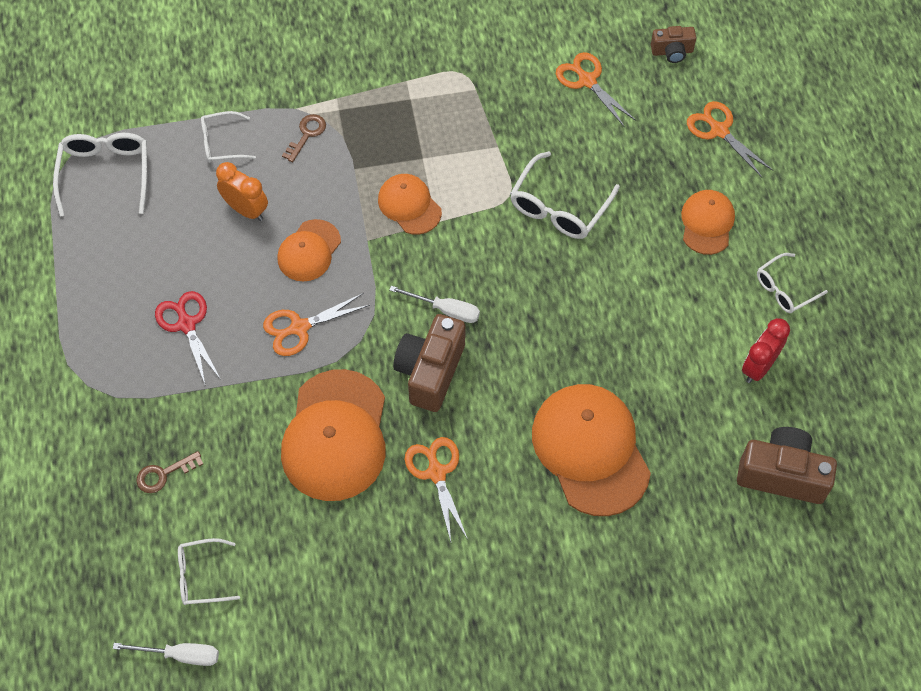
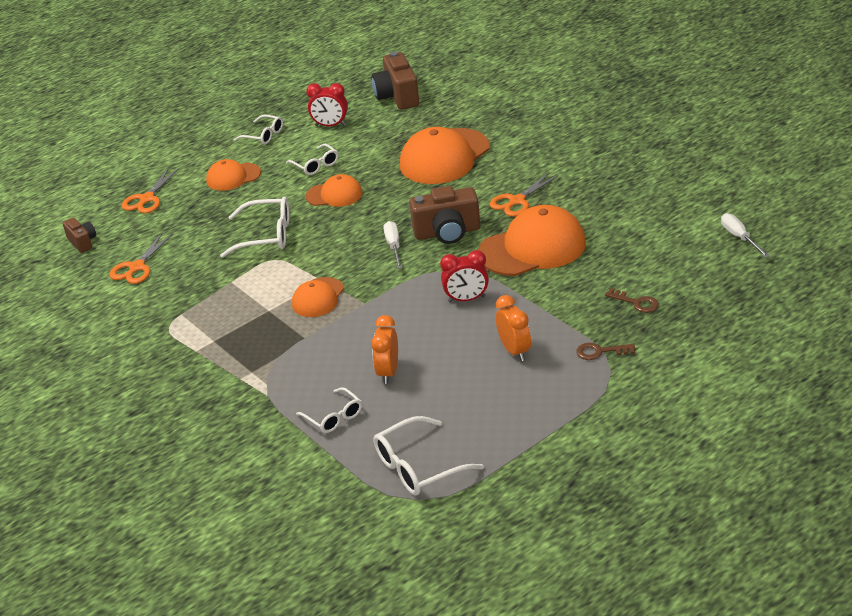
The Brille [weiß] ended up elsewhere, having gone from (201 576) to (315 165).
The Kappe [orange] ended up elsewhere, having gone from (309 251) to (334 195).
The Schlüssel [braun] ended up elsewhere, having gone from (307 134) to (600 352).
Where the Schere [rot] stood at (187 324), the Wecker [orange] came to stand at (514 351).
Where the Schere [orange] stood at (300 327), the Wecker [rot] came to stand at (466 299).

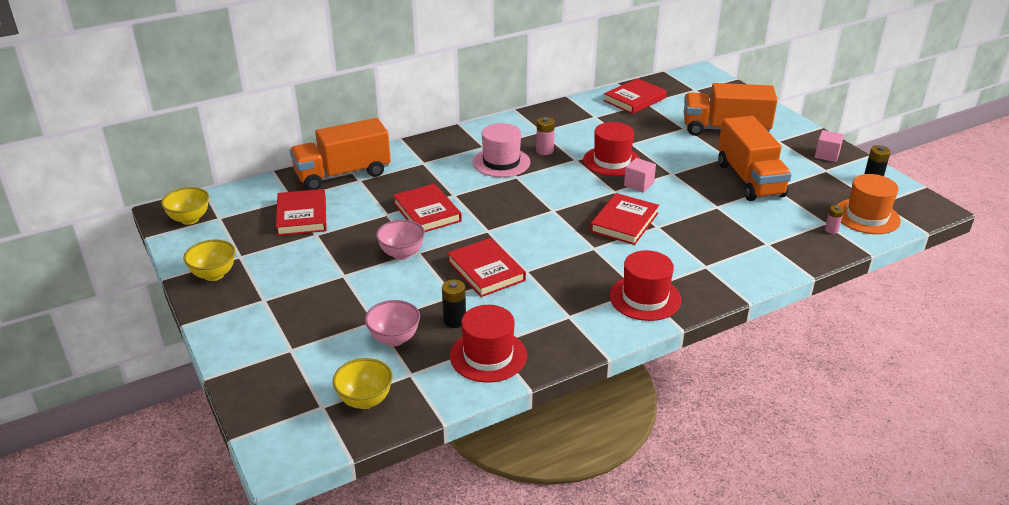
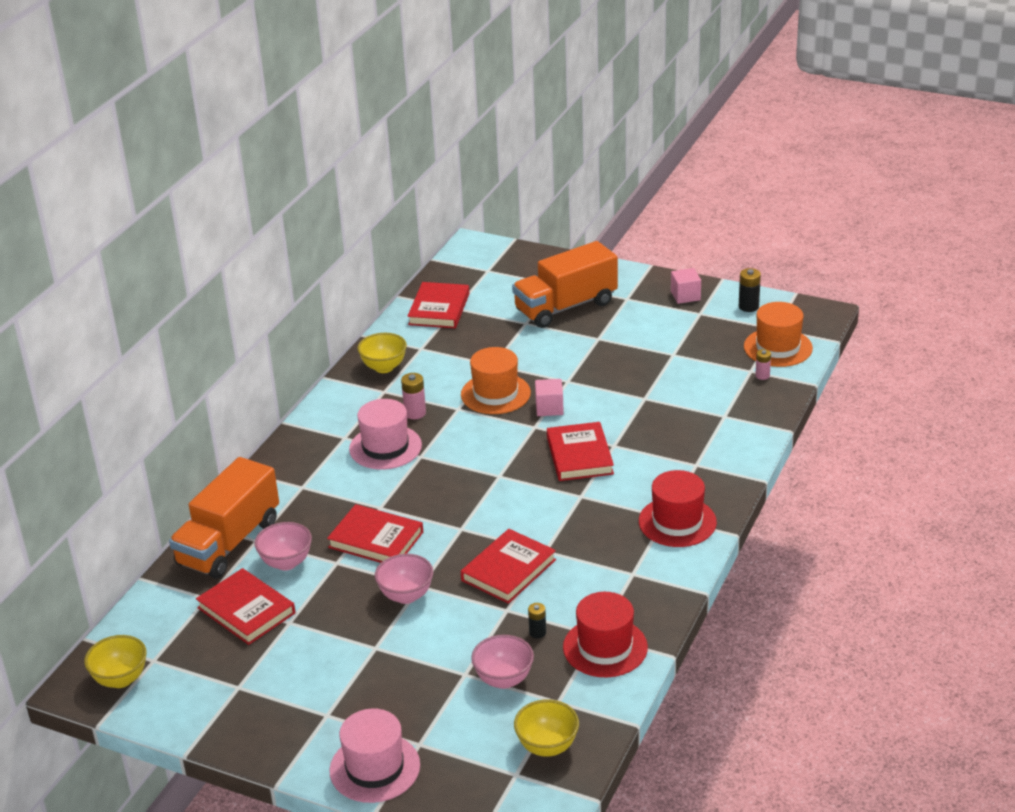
The second view lost the Lastwagen [orange] at (749 179).
The second view gained the Schüssel [rosa] at (286 563).
The second view gained the Hut [rosa] at (375 768).
The Schüssel [gelb] ended up elsewhere, having gone from (214 275) to (384 367).
What was the Hut [rot] at (612 161) turned into the Hut [orange] at (495 394).
The Buch [rot] at (486 271) ended up facing another way, 75 degrees counterclockwise from before.
The size of the Batterie [schwarz] at (454 320) changed by a factor of 0.66.

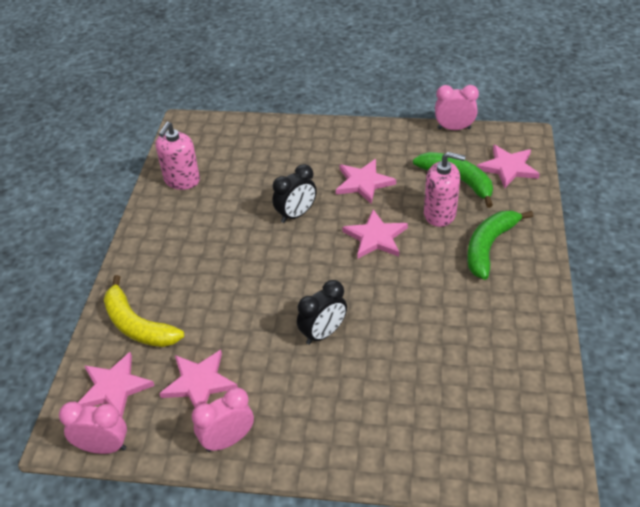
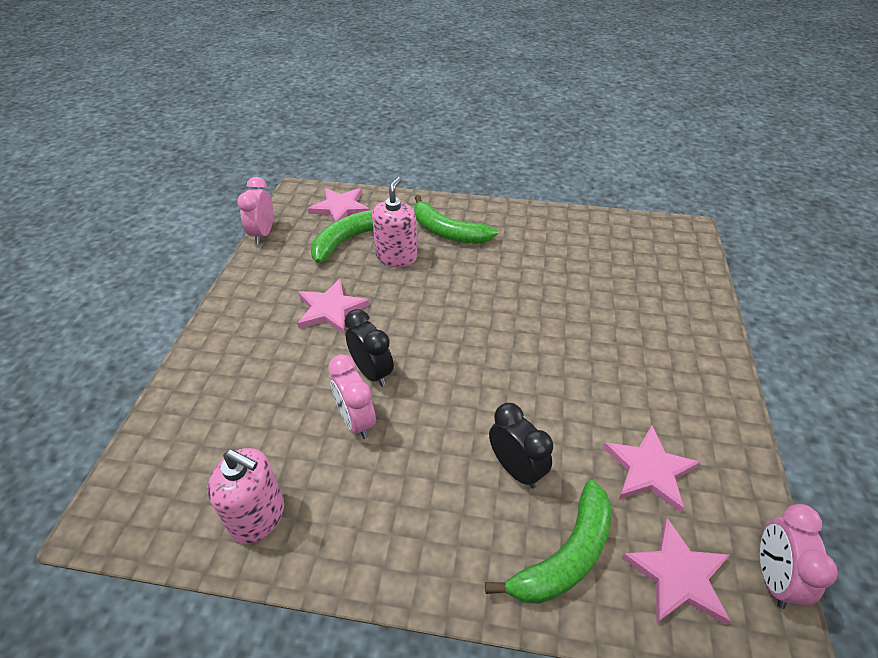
The second view lost the Stern [rosa] at (375 237).
The Wecker [rosa] ended up elsewhere, having gone from (228 440) to (356 421).
The Wecker [schwarz] ended up elsewhere, having gone from (323 333) to (516 469).
What was the Banane [gelb] at (137 325) turned into the Banane [grün] at (565 556).

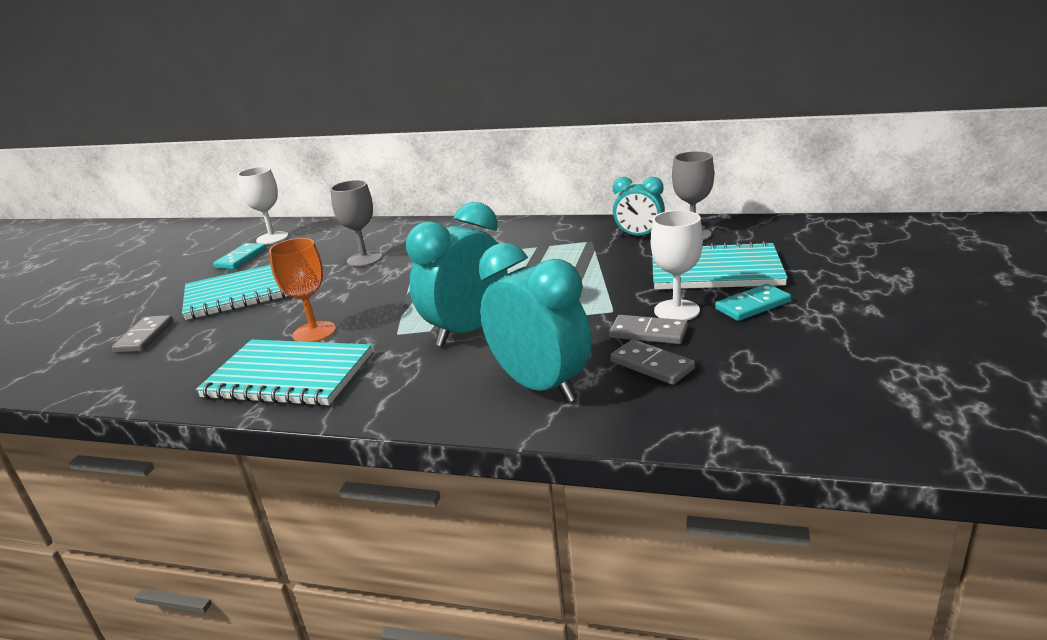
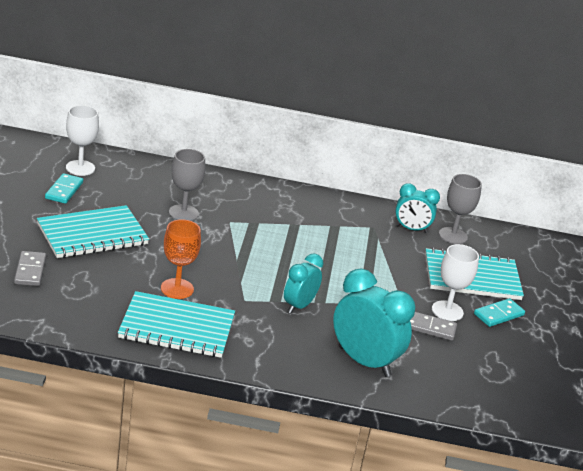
The second view lost the Dominostein [grau] at (652 365).
The size of the Wecker [türkis] at (467 331) changed by a factor of 0.60.

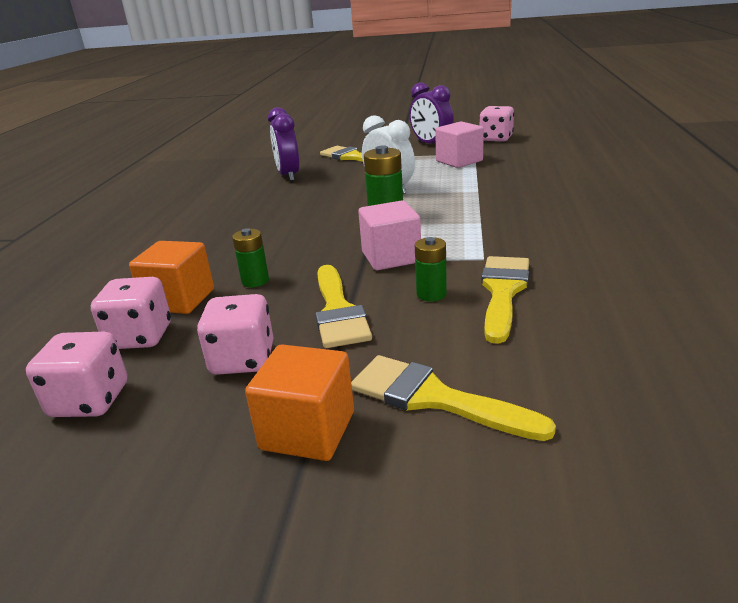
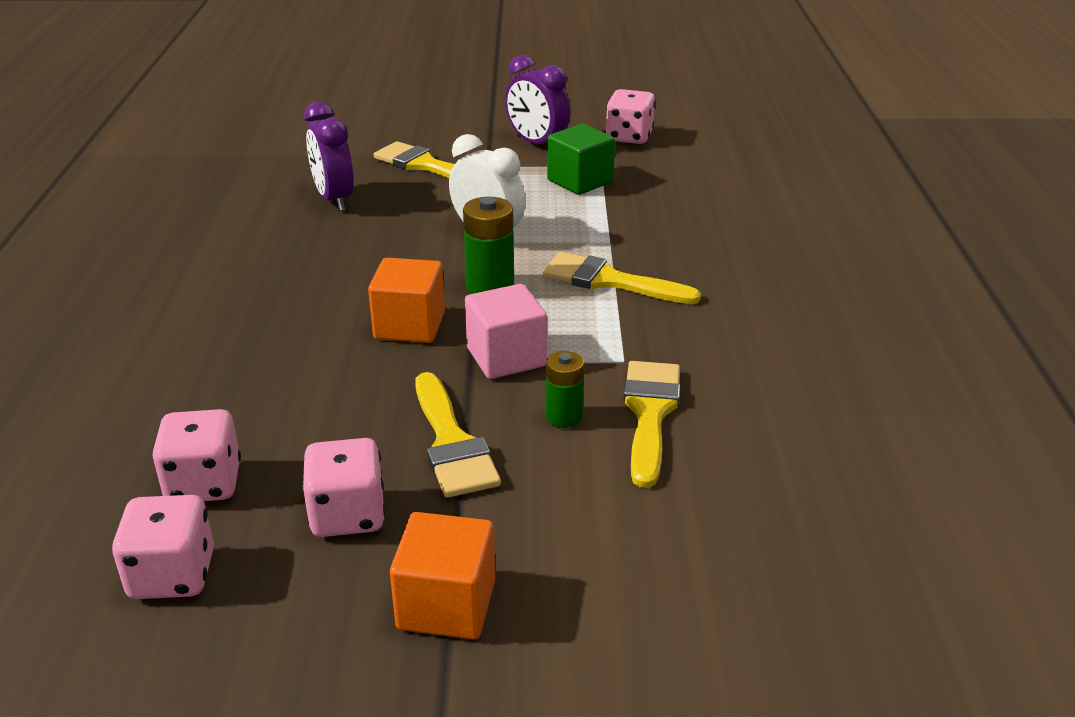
The second view lost the Batterie [grün] at (255 281).
The Kubus [orange] ended up elsewhere, having gone from (179 300) to (409 326).
The Pinsel [gelb] ended up elsewhere, having gone from (433 398) to (609 281).
What was the Kubus [rosa] at (459 161) turned into the Kubus [grün] at (580 181).

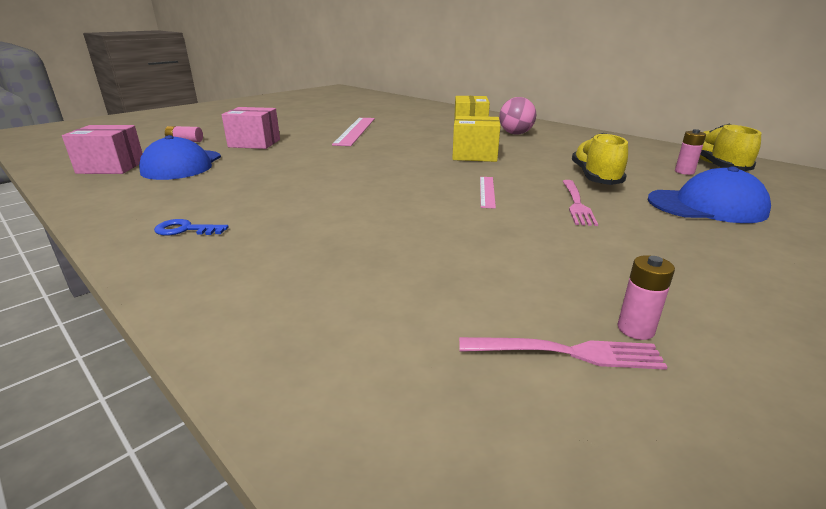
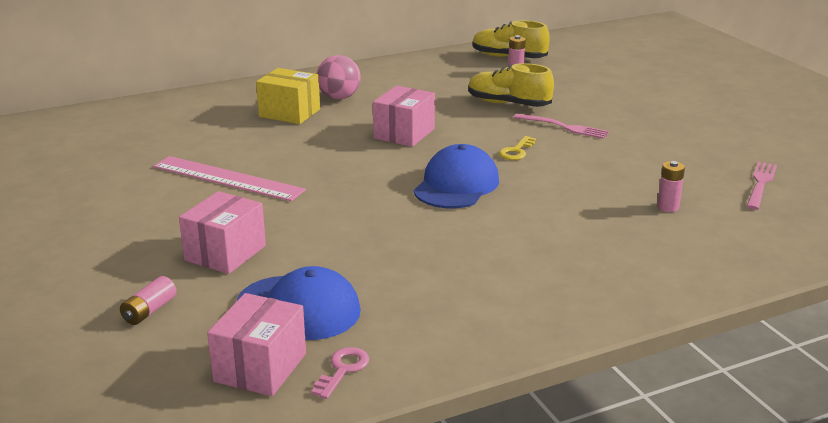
The second view lost the Schlüssel [blau] at (186 230).
The second view gained the Schlüssel [rosa] at (342 370).
The Batterie [rosa] ended up elsewhere, having gone from (635 329) to (668 207).
The Kappe [blau] ended up elsewhere, having gone from (706 206) to (456 185).
Where the Lineal [rosa] stood at (487 191), the Schlüssel [gelb] came to stand at (516 151).
What was the Schachtel [gelb] at (474 155) turned into the Schachtel [rosa] at (404 133).

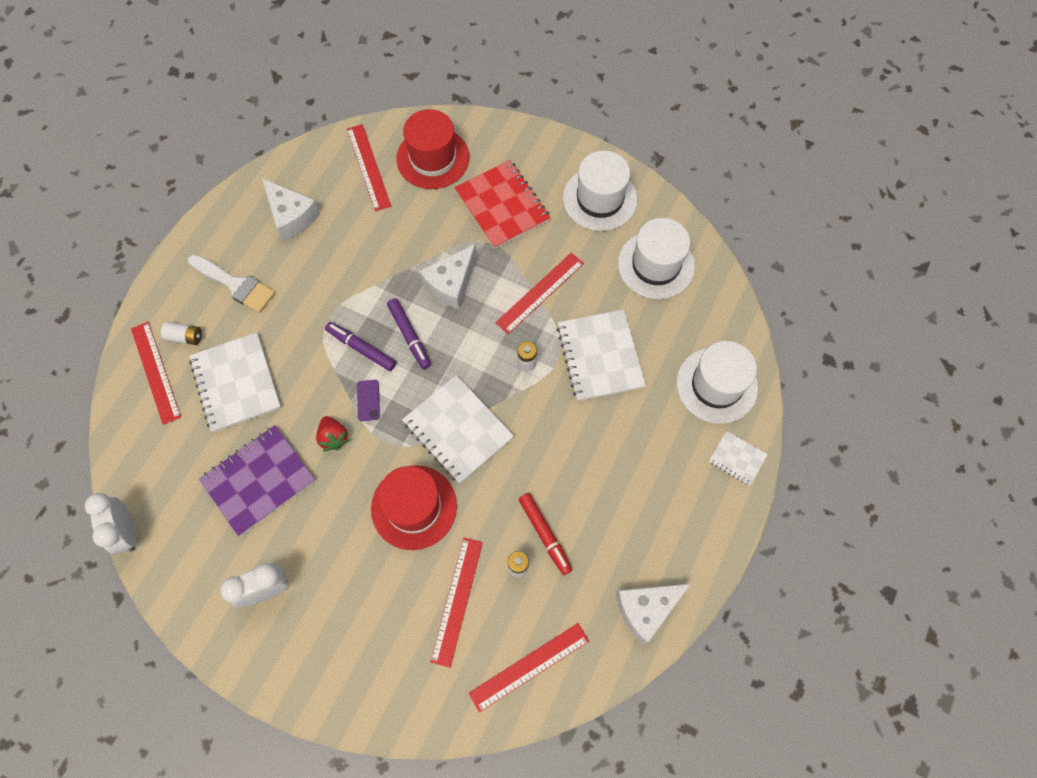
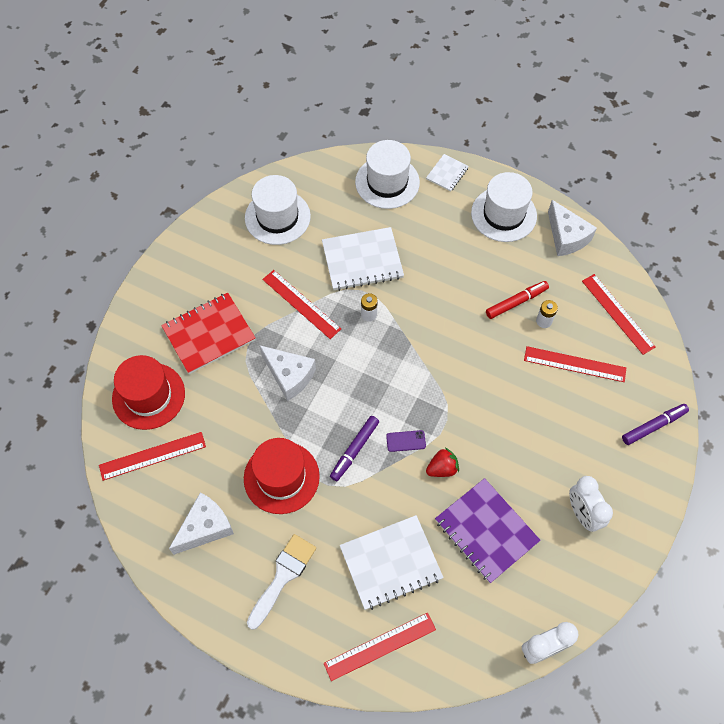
The second view lost the Batterie [weiß] at (185 337).
The second view lost the Notizbuch [weiß] at (458 430).
The Hut [rot] ended up elsewhere, having gone from (414 507) to (281 477).
The Filzstift [lila] ended up elsewhere, having gone from (409 336) to (653 426).
The Hut [weiß] ended up elsewhere, having gone from (600 199) to (503 214).

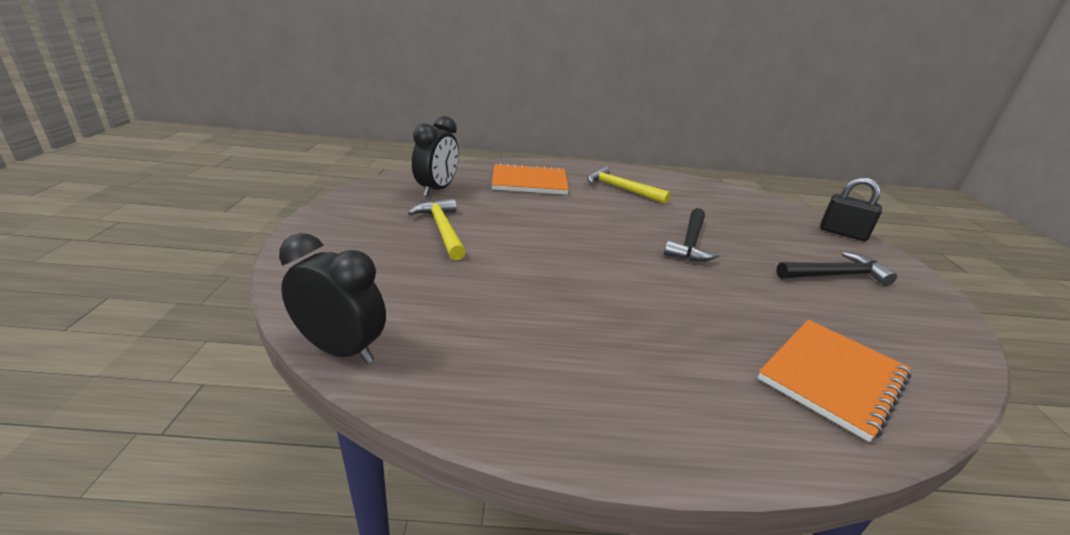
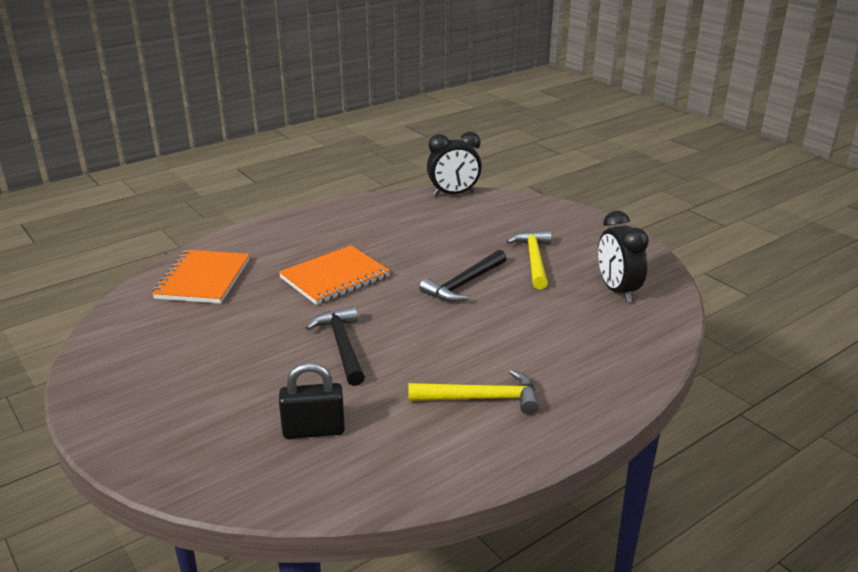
The Notizbuch [orange] ended up elsewhere, having gone from (529 182) to (334 277).
The Hammer [schwarz] ended up elsewhere, having gone from (835 275) to (464 284).
The Vorhängeschloss [schwarz] ended up elsewhere, having gone from (842 233) to (314 430).
The Hammer [gelb] at (442 229) ended up facing another way, 120 degrees counterclockwise from before.

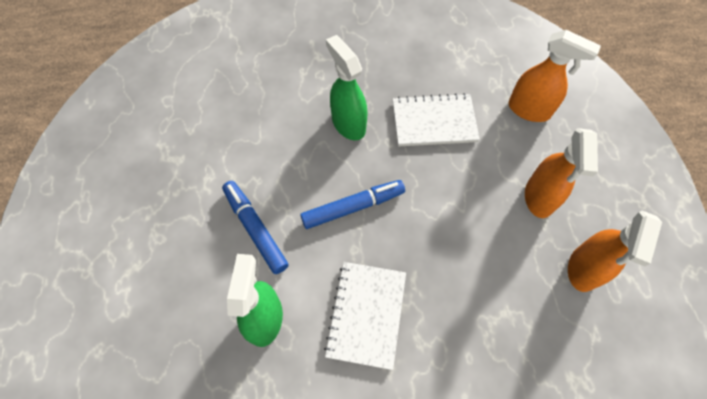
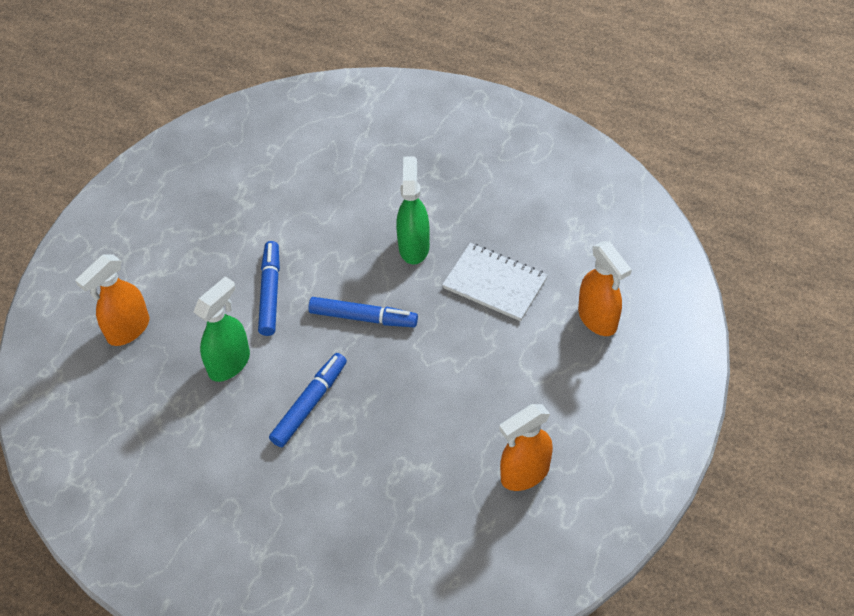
The Sprühflasche [orange] ended up elsewhere, having gone from (539 198) to (128 330).
Where the Notizbuch [weiß] stood at (366 314), the Filzstift [blau] came to stand at (309 404).

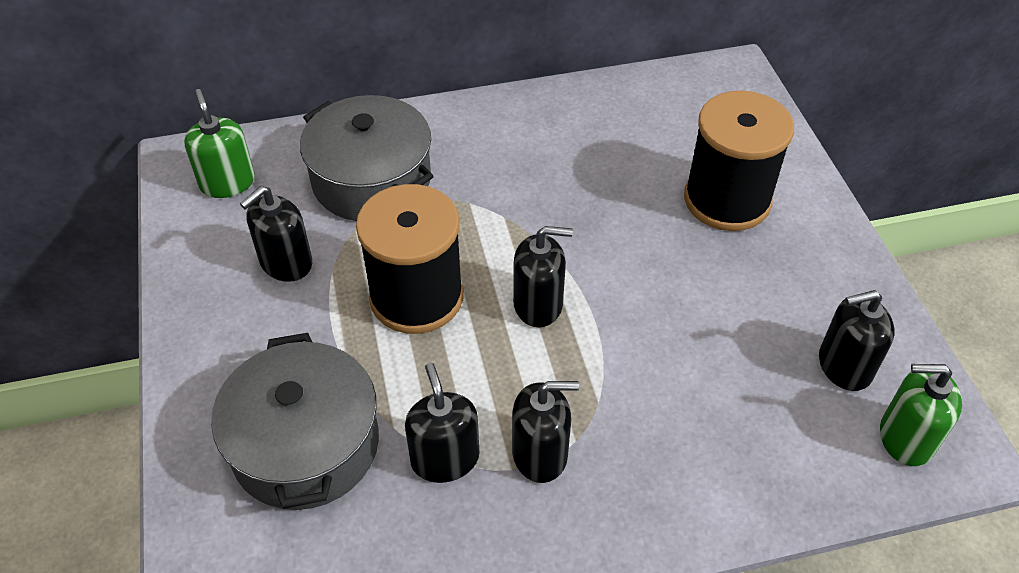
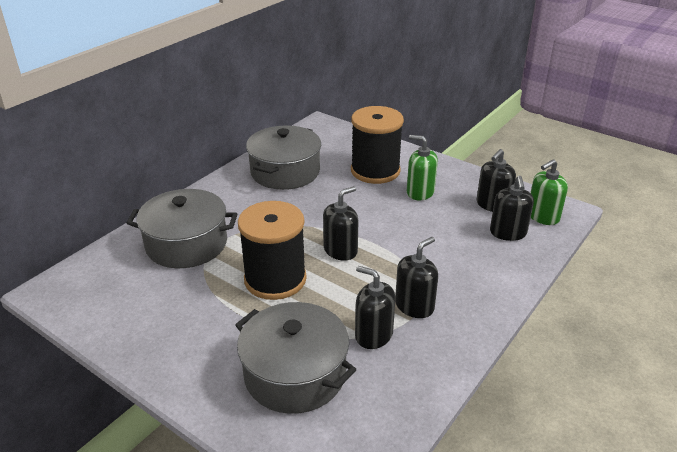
The second view gained the Kochtopf [grau] at (285 172).
The Seifenspender [grün] ended up elsewhere, having gone from (227 182) to (420 192).
The Seifenspender [schwarz] ended up elsewhere, having gone from (286 263) to (508 233).

